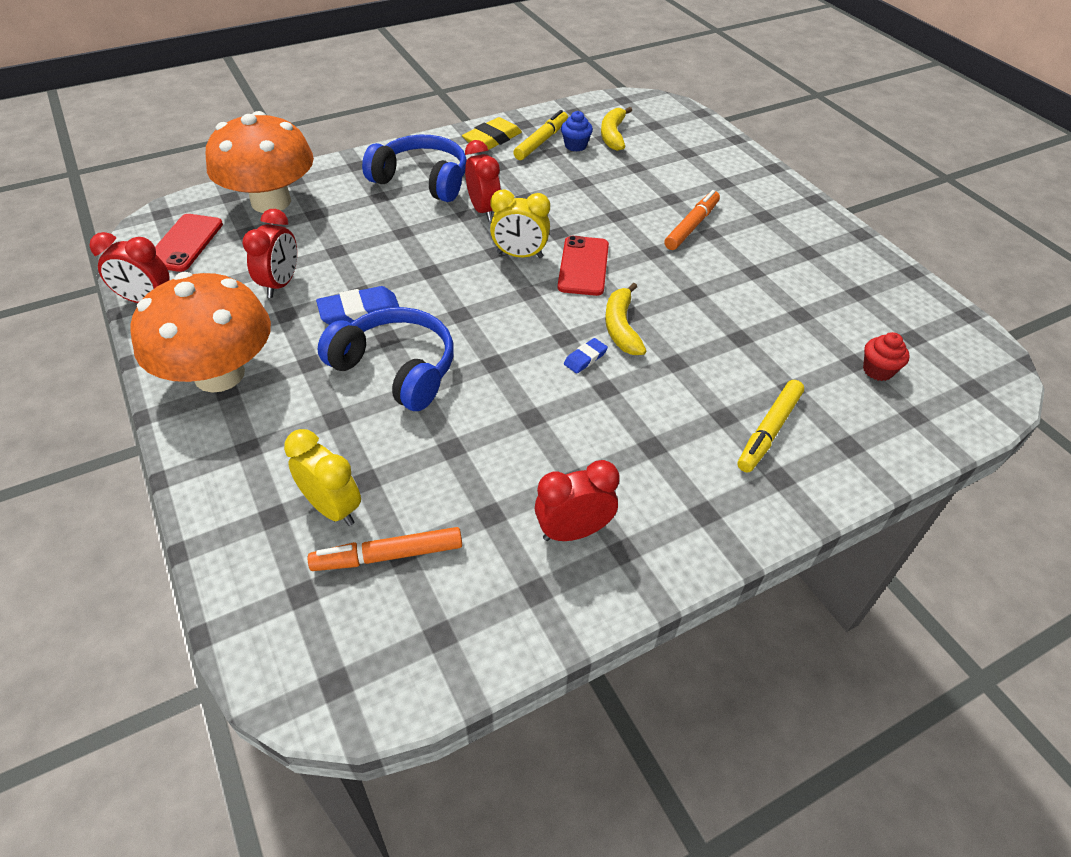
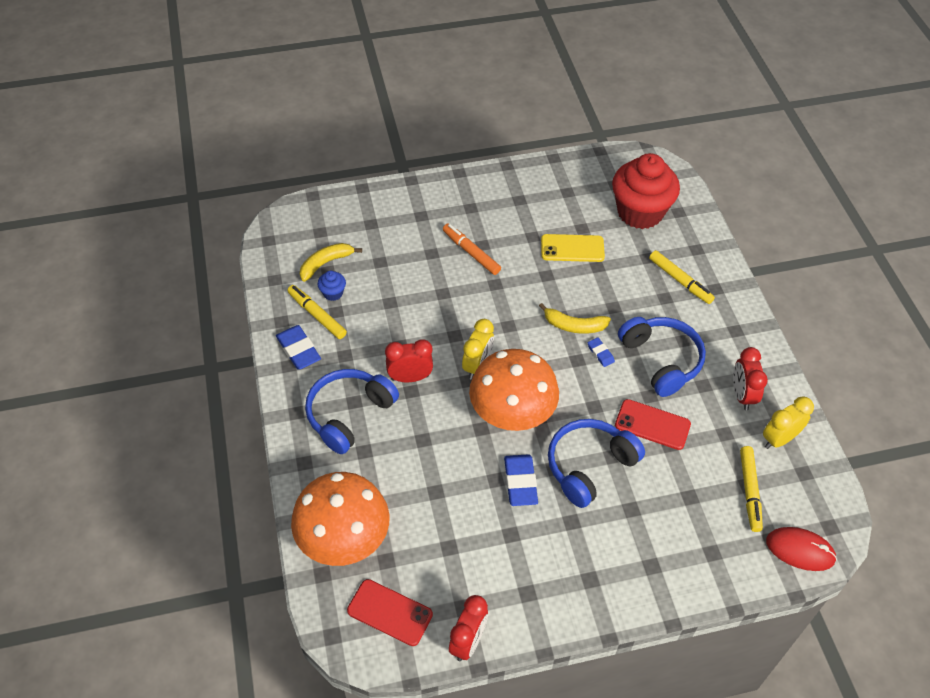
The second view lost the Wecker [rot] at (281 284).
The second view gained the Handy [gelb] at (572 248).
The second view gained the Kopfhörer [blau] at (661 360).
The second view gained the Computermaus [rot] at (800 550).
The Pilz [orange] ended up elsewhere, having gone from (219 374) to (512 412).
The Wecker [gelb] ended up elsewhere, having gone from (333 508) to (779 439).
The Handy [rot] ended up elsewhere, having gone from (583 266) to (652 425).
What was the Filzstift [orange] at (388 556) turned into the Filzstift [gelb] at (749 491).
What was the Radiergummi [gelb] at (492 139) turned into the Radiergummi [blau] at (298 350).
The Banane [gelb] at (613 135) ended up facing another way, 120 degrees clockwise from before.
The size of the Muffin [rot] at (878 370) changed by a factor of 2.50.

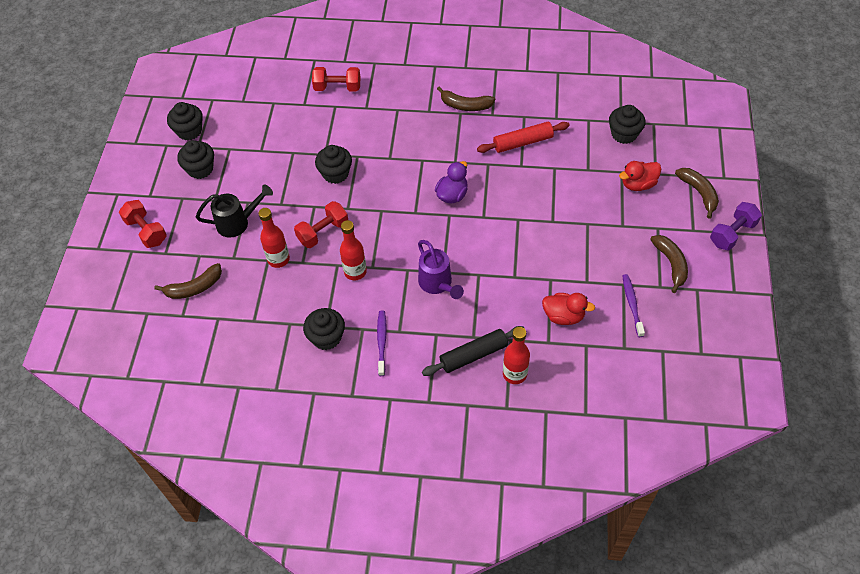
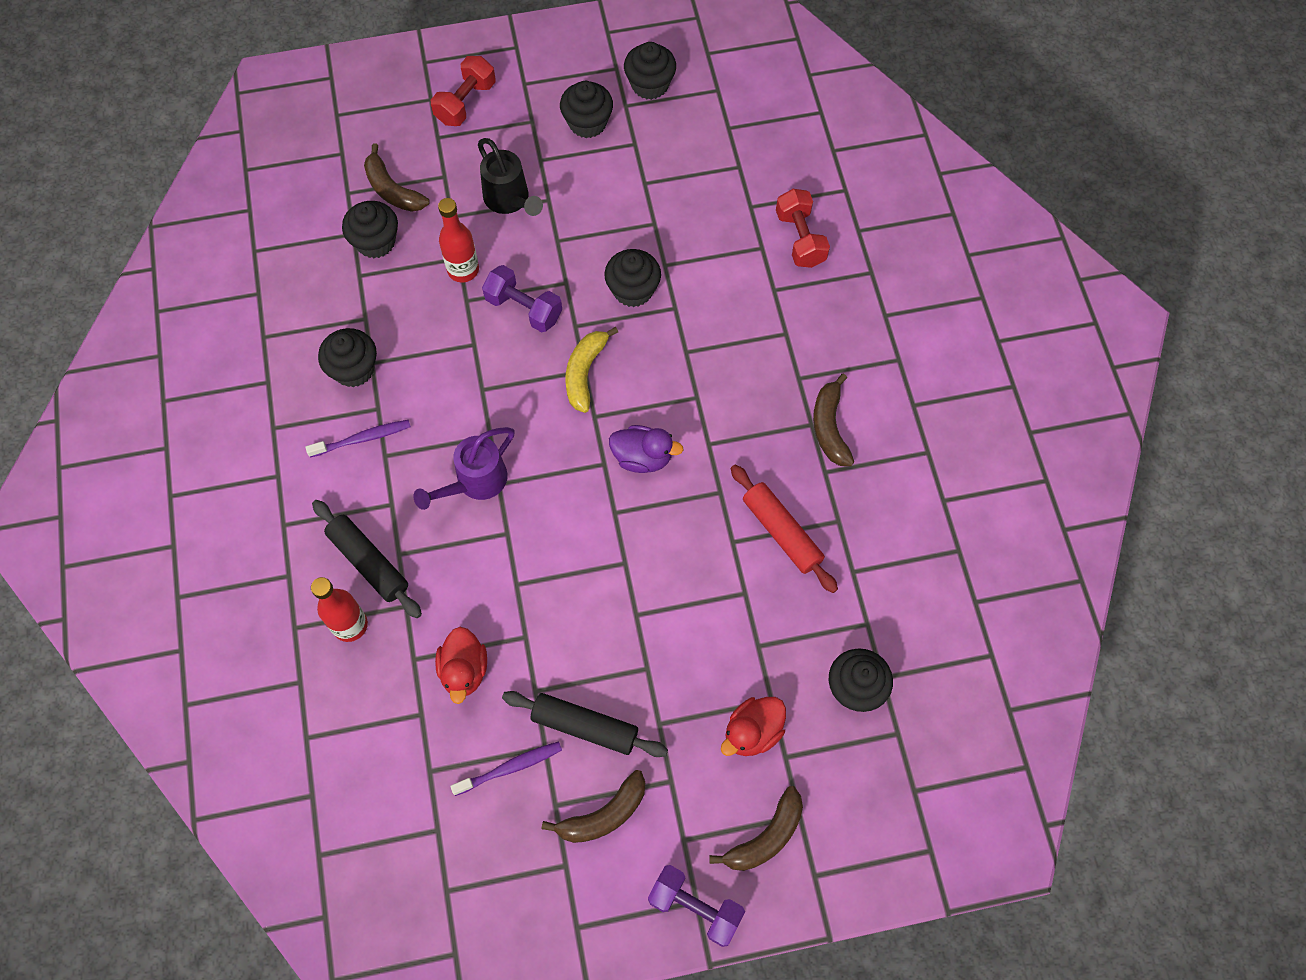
The second view lost the Flasche [rot] at (355 272).
The second view gained the Muffin [schwarz] at (375 242).
The second view gained the Nudelholz [schwarz] at (584 727).
The second view gained the Banane [gelb] at (585 373).
What was the Hantel [rot] at (323 232) turned into the Hantel [lila] at (524 308).
The Ente [rot] at (638 184) ended up facing another way, 90 degrees counterclockwise from before.

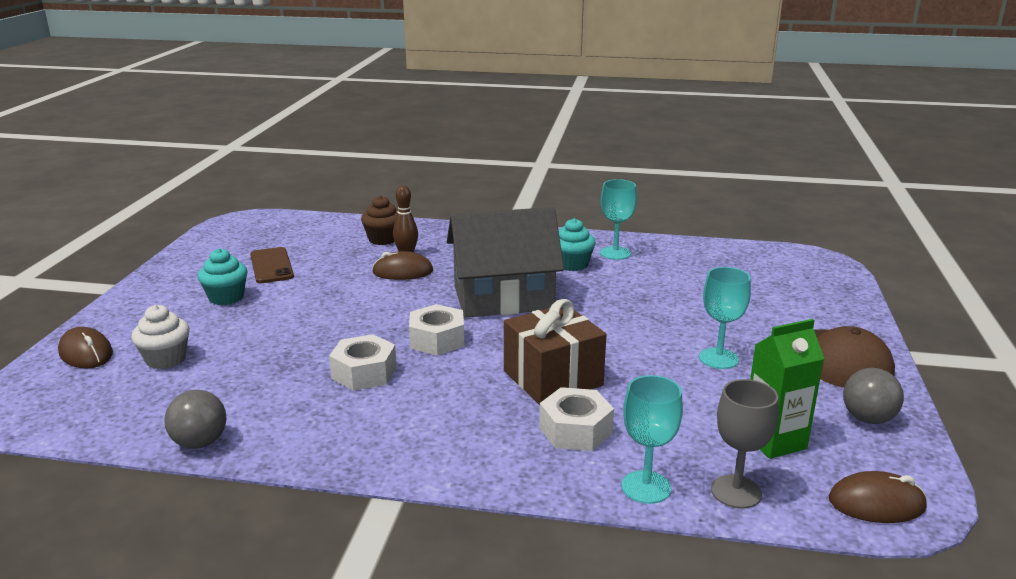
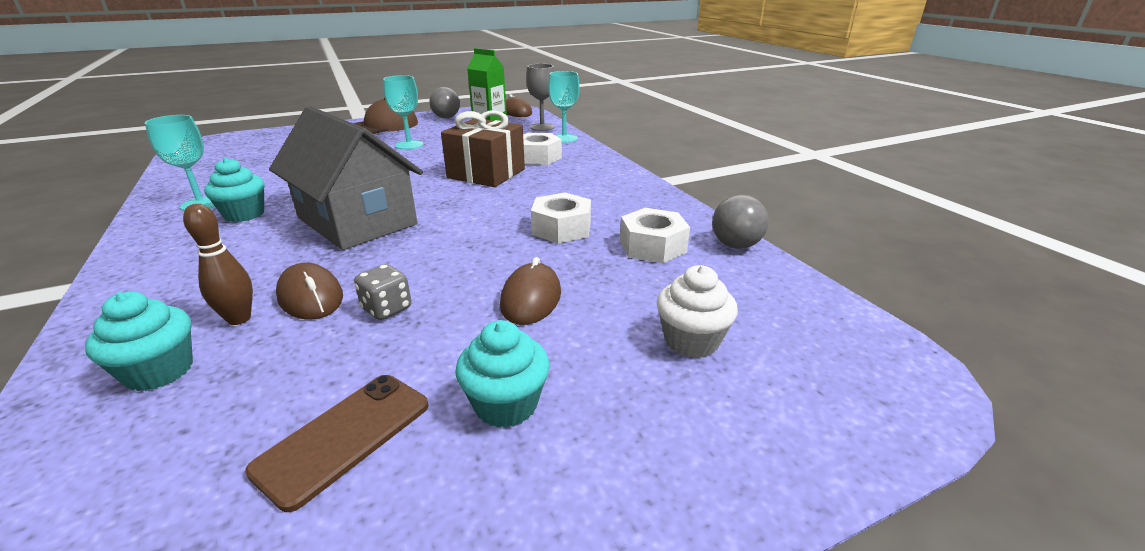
The second view gained the Spielwürfel [grau] at (387 309).
The Computermaus [braun] ended up elsewhere, having gone from (86 353) to (531 298).
The Sechskantmutter [weiß] ended up elsewhere, having gone from (437 340) to (652 246).
What was the Muffin [braun] at (383 239) turned into the Muffin [türkis] at (159 371).

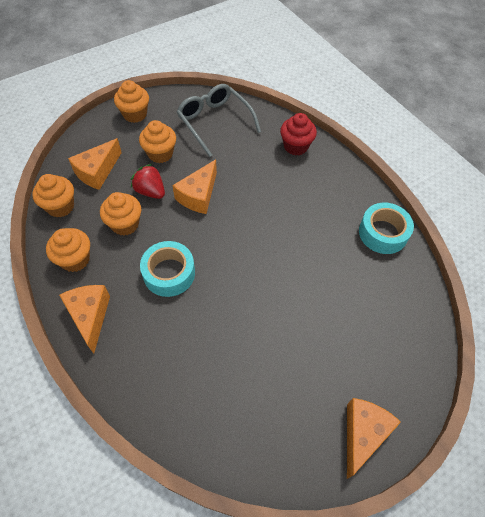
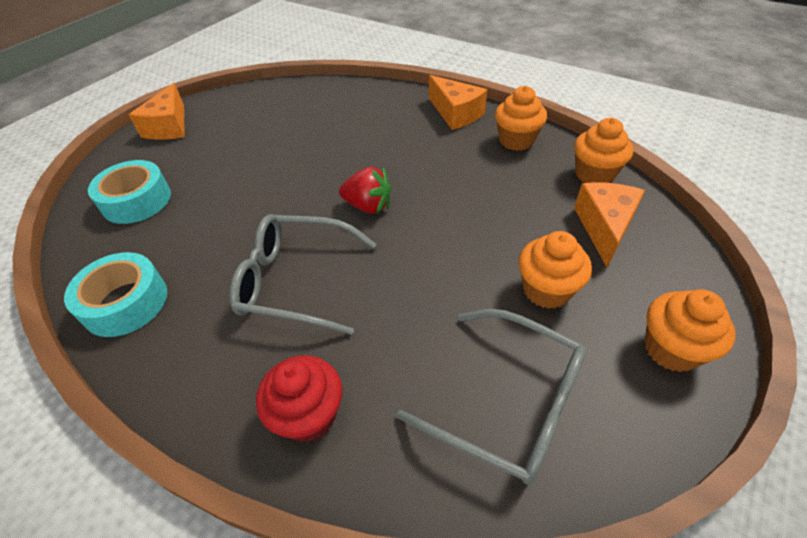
The second view lost the Muffin [orange] at (125 224).
The second view lost the Käse [orange] at (198 195).
The second view gained the Brille [grau] at (296 281).
The Erdbeere [rot] ended up elsewhere, having gone from (150 191) to (368 206).
The Klebeband [türkis] ended up elsewhere, having gone from (169 273) to (136 201).

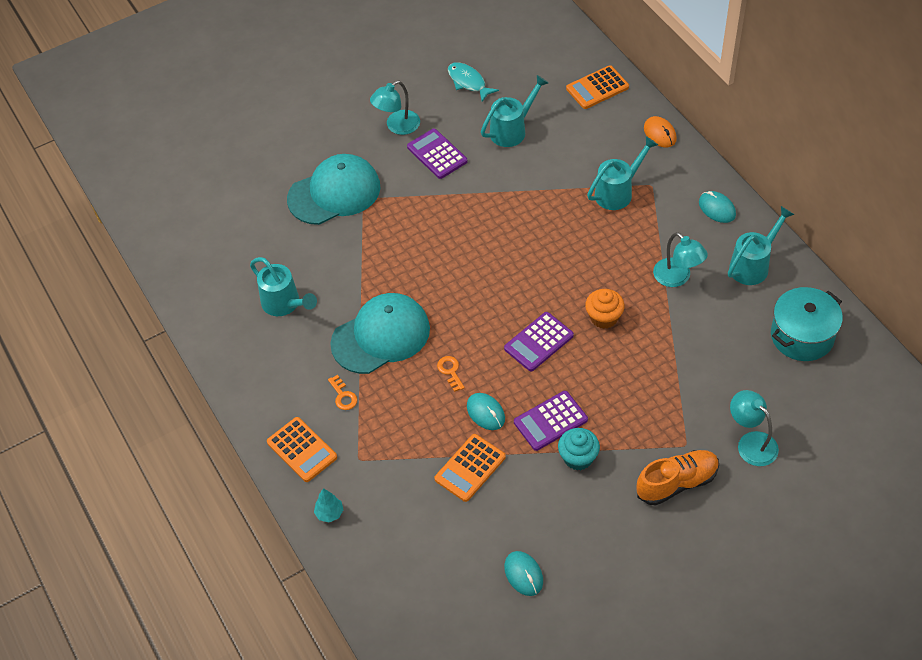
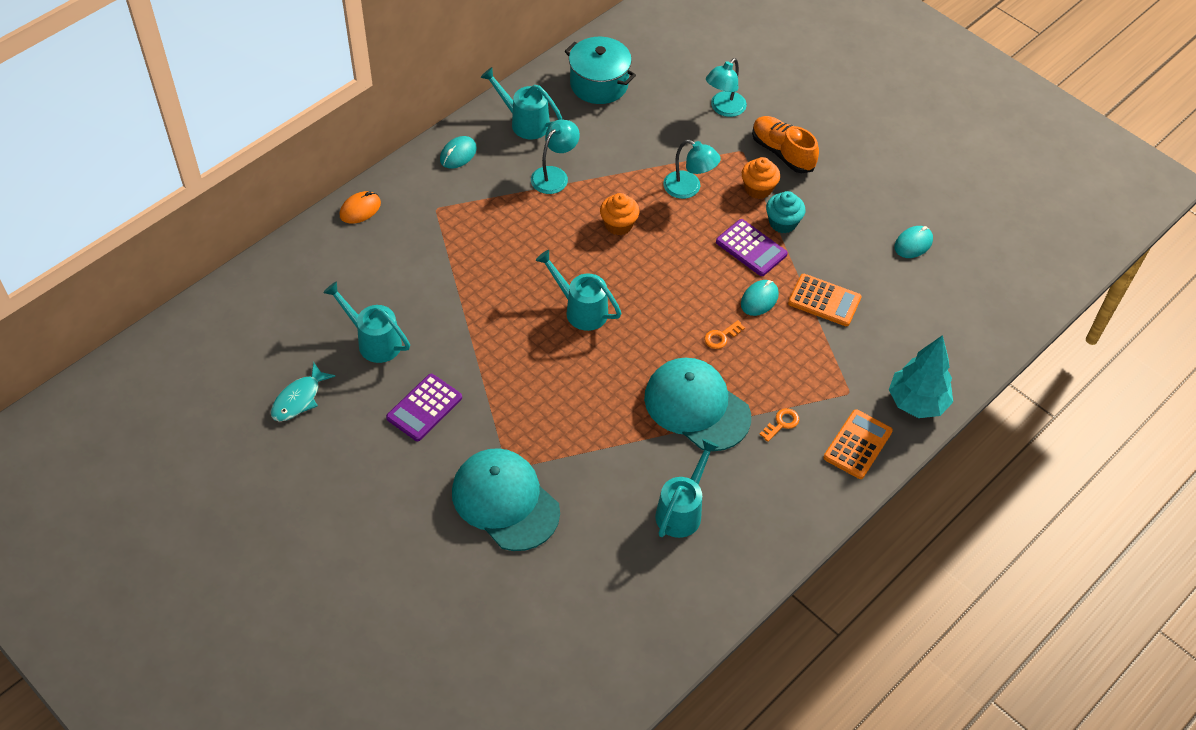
The second view lost the Taschenrechner [lila] at (538 342).
The second view lost the Taschenrechner [orange] at (597 88).
The second view gained the Muffin [orange] at (758 189).
The Lampe [türkis] ended up elsewhere, having gone from (397 126) to (689 189).
The Gießkanne [türkis] ended up elsewhere, having gone from (618 192) to (581 310).
The size of the Baum [türkis] at (329 513) changed by a factor of 2.13.

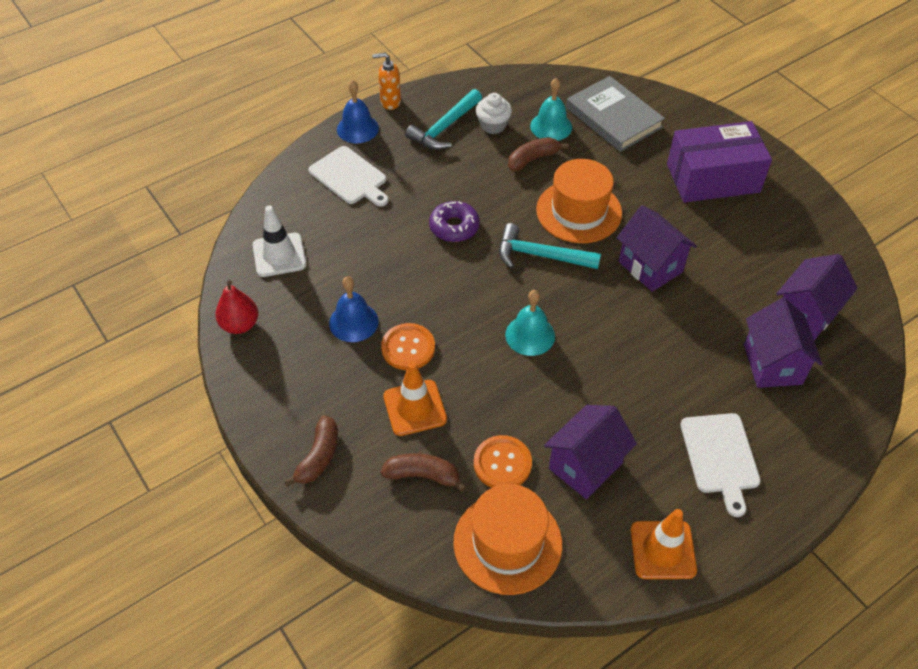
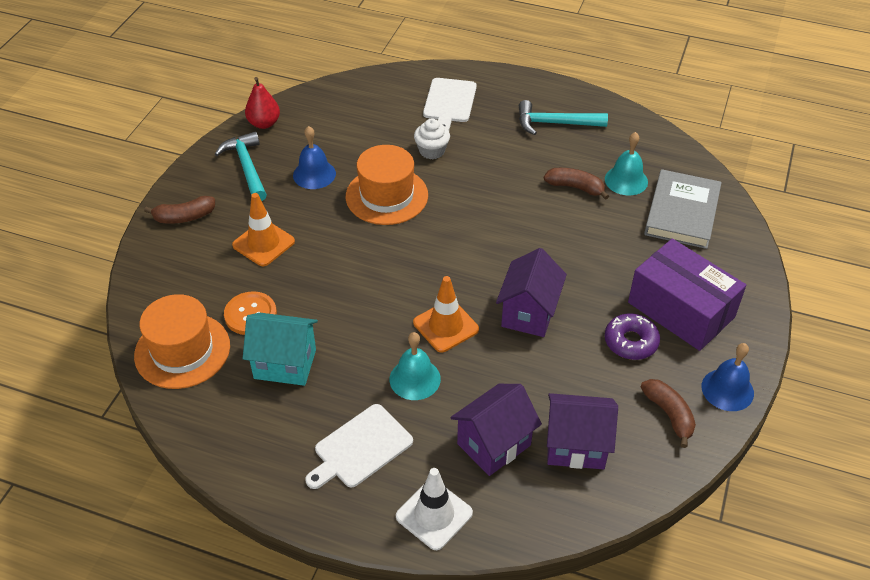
The second view lost the Seifenspender [orange] at (390 102).
The second view lost the Knopf [orange] at (408 348).
The Leitkegel [weiß] ended up elsewhere, having gone from (279 255) to (434 514).
The Glocke [blau] ended up elsewhere, having gone from (357 128) to (727 389).
The Banane [braun] ended up elsewhere, having gone from (422 475) to (669 414).
The Donut [lila] ended up elsewhere, having gone from (454 227) to (631 342).
The Muffin [weiß] ended up elsewhere, having gone from (493 125) to (432 151).
The Hammer [türkis] ended up elsewhere, having gone from (540 255) to (247 167).
The Glocke [türkis] ended up elsewhere, having gone from (530 335) to (415 379).
The Hut [orange] ended up elsewhere, having gone from (579 211) to (387 196).
The Leitkegel [orange] ended up elsewhere, having gone from (663 550) to (446 326).
What was the Haus [lila] at (585 466) turned into the Haus [türkis] at (285 364).

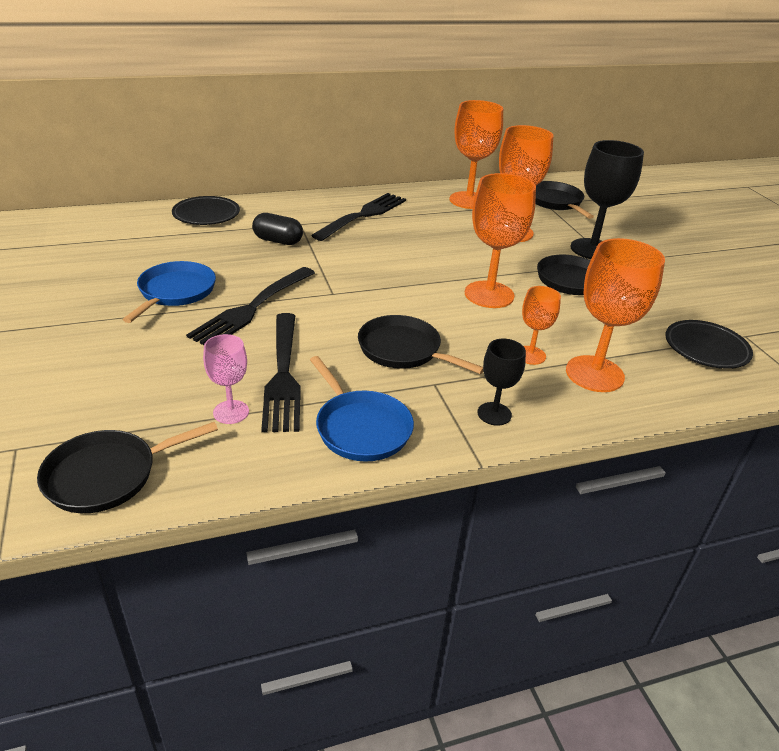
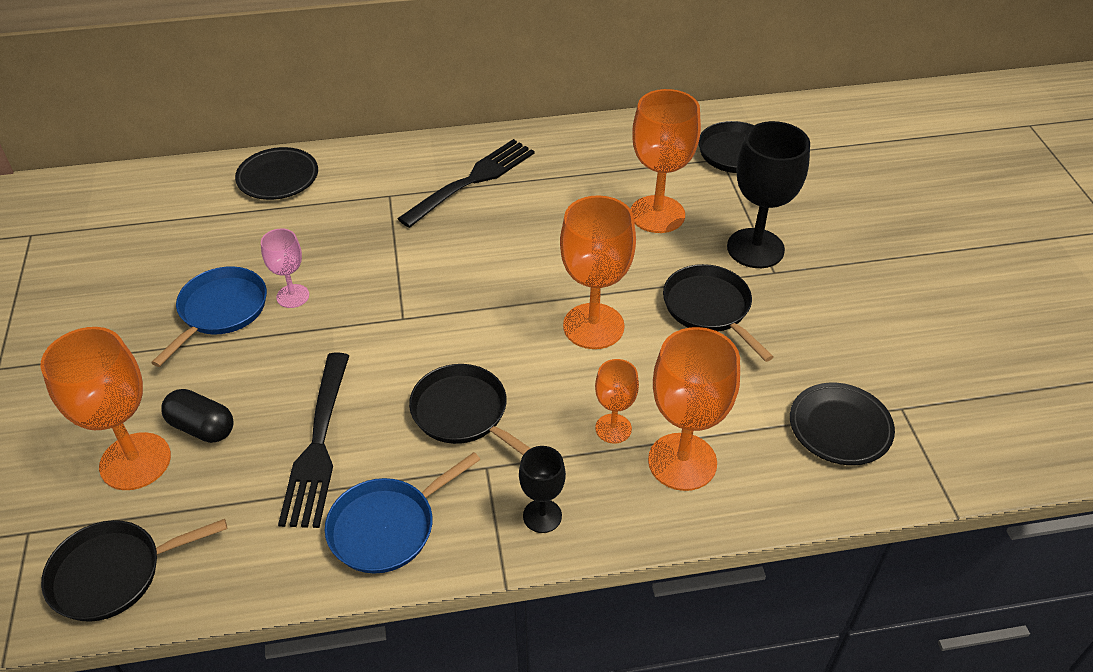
The second view lost the Gabel [schwarz] at (252 308).
The Kelch [rosa] ended up elsewhere, having gone from (231 412) to (293 296).
The Kapsel [schwarz] ended up elsewhere, having gone from (278 241) to (202 427).
The Kelch [orange] ended up elsewhere, having gone from (469 200) to (135 461).
The Pfanne [blau] at (361 428) ended up facing another way, 75 degrees clockwise from before.

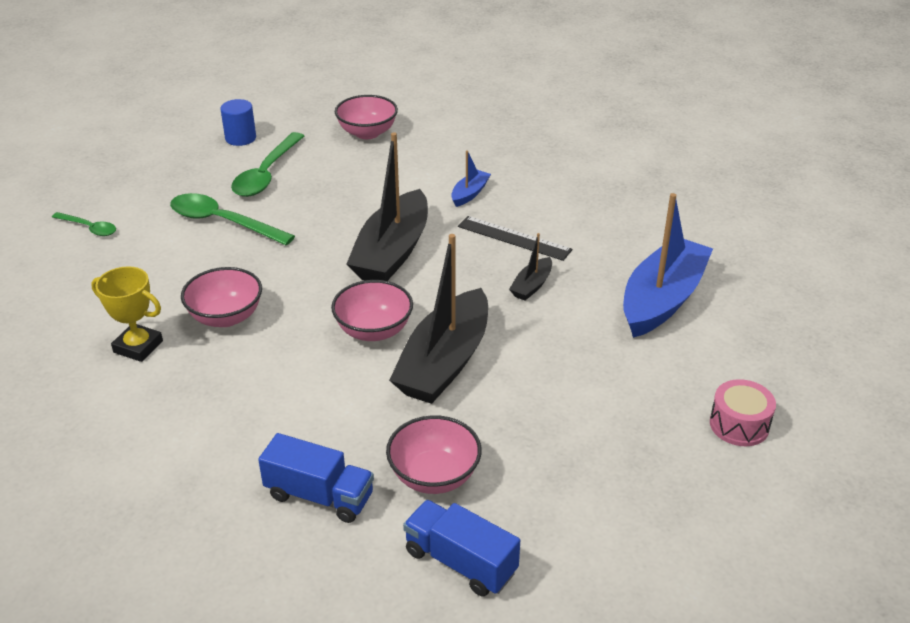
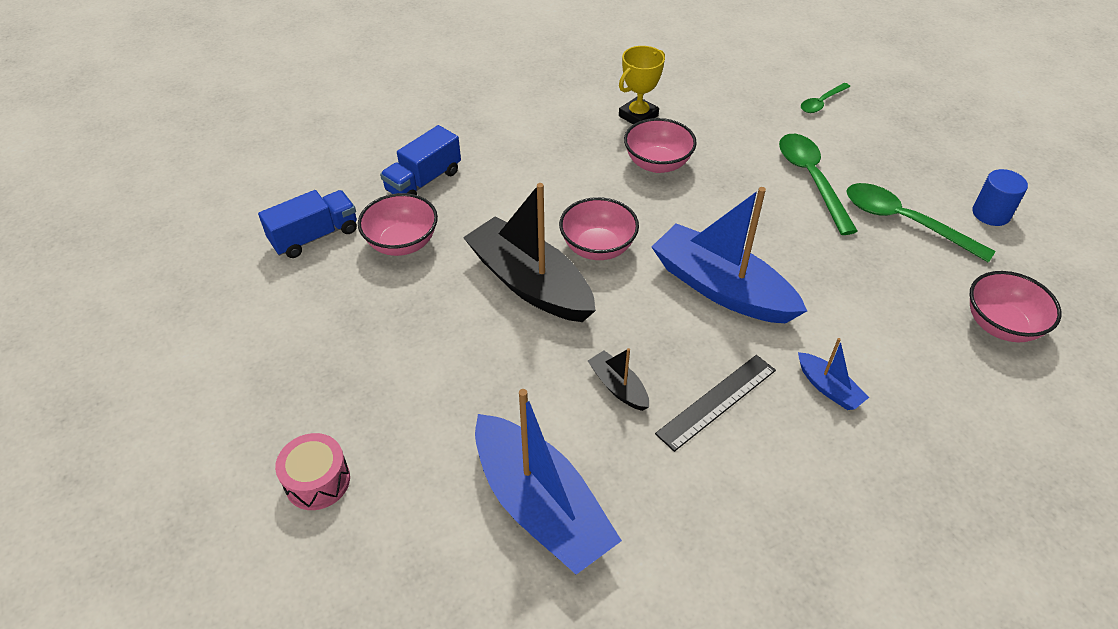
What was the Boot [schwarz] at (392 252) turned into the Boot [blau] at (721 288).
The Löffel [grün] at (223 222) ended up facing another way, 60 degrees counterclockwise from before.

